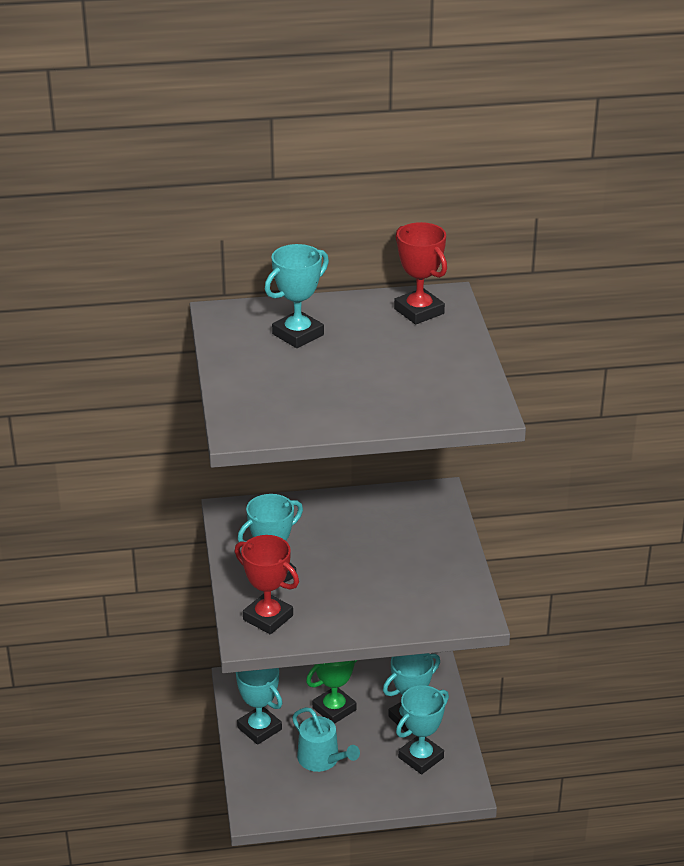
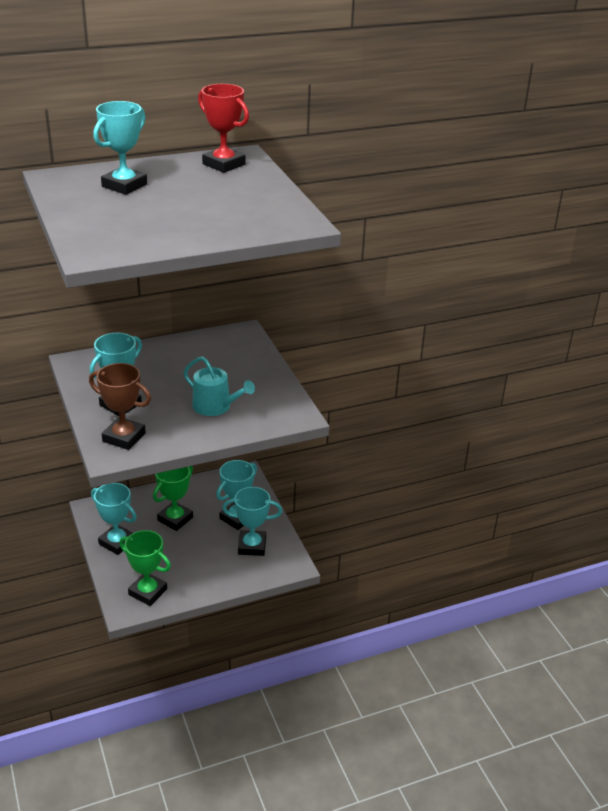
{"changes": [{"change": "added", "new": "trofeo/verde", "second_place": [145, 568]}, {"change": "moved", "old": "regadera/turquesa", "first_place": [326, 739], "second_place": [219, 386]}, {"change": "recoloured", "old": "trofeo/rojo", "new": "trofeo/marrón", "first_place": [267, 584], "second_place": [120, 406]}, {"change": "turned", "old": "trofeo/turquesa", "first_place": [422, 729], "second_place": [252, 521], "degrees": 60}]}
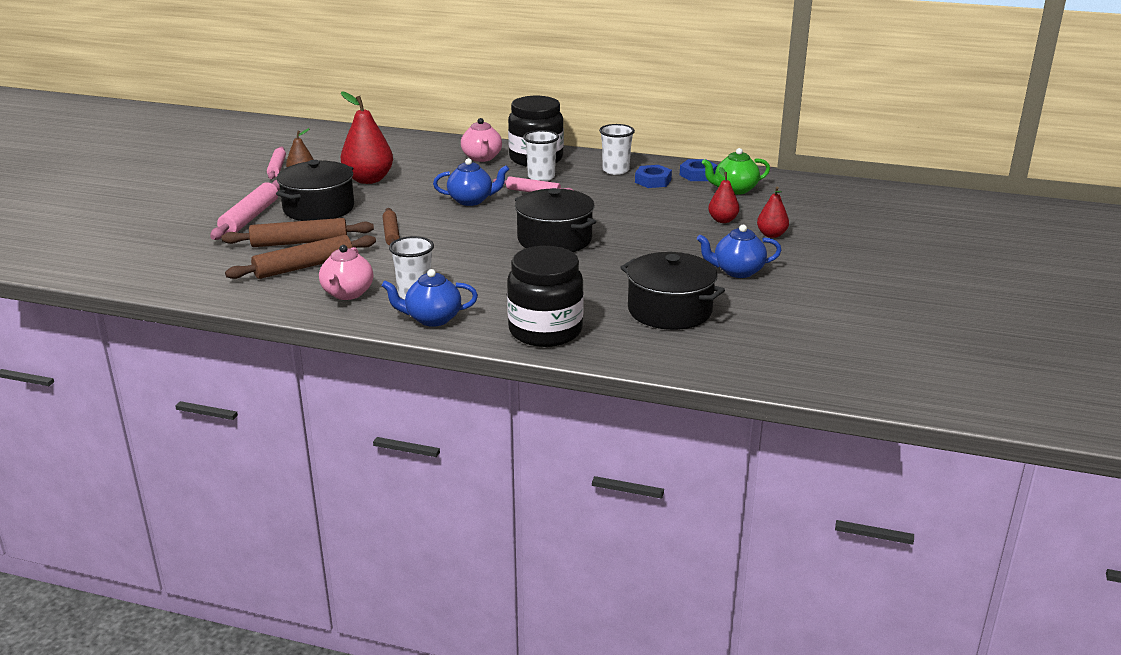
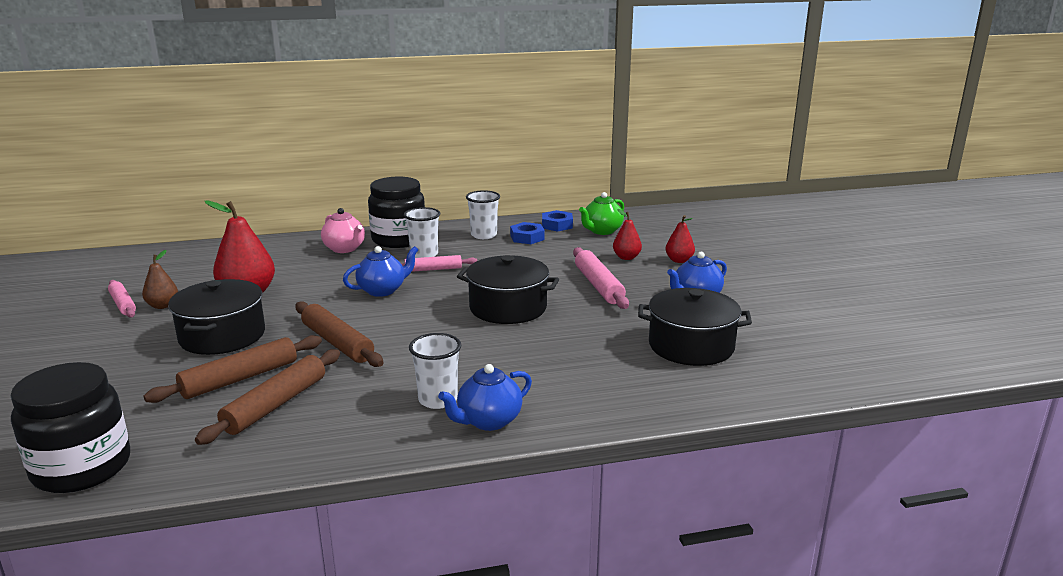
{"changes": [{"change": "removed", "old": "tetera/rosa", "first_place": [346, 272]}, {"change": "moved", "old": "rodillo/rosa", "first_place": [245, 210], "second_place": [601, 278]}, {"change": "moved", "old": "tarro/negro", "first_place": [545, 296], "second_place": [70, 427]}, {"change": "resized", "old": "rodillo/marrón", "first_place": [391, 226], "second_place": [339, 334], "factor": 1.56}]}
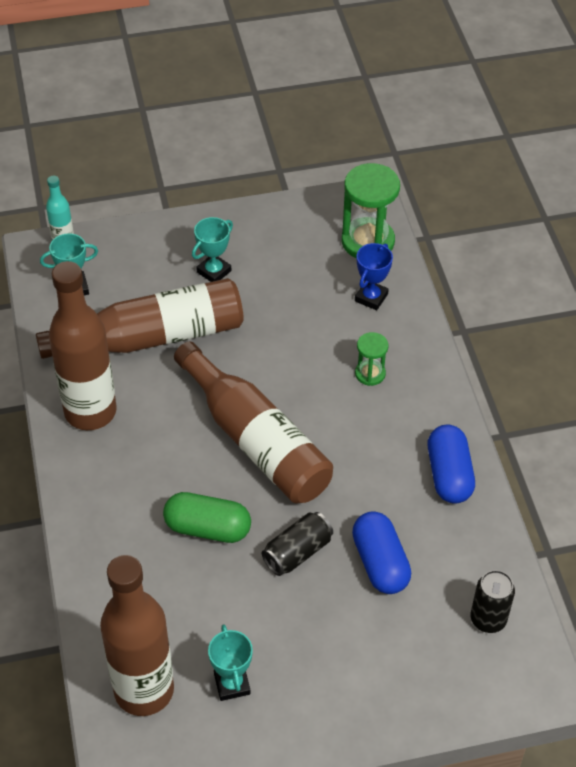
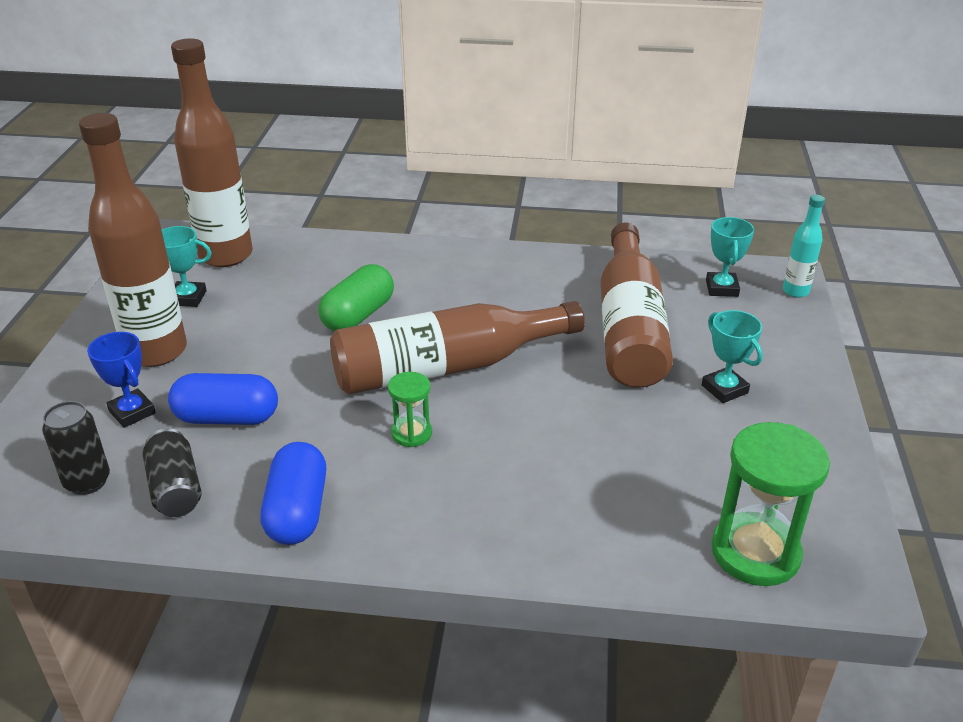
{"changes": [{"change": "moved", "old": "botella/marrón", "first_place": [82, 345], "second_place": [133, 240]}, {"change": "moved", "old": "lata/negro", "first_place": [297, 544], "second_place": [172, 472]}, {"change": "moved", "old": "trofeo/azul", "first_place": [374, 276], "second_place": [121, 380]}, {"change": "moved", "old": "reloj de arena/verde", "first_place": [371, 359], "second_place": [410, 409]}, {"change": "turned", "old": "cápsula/azul", "first_place": [451, 464], "second_place": [293, 493], "degrees": 75}]}
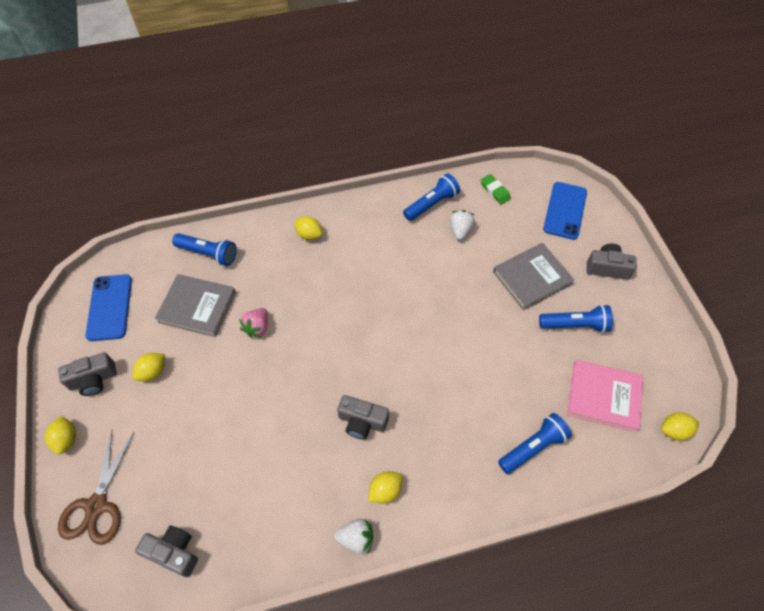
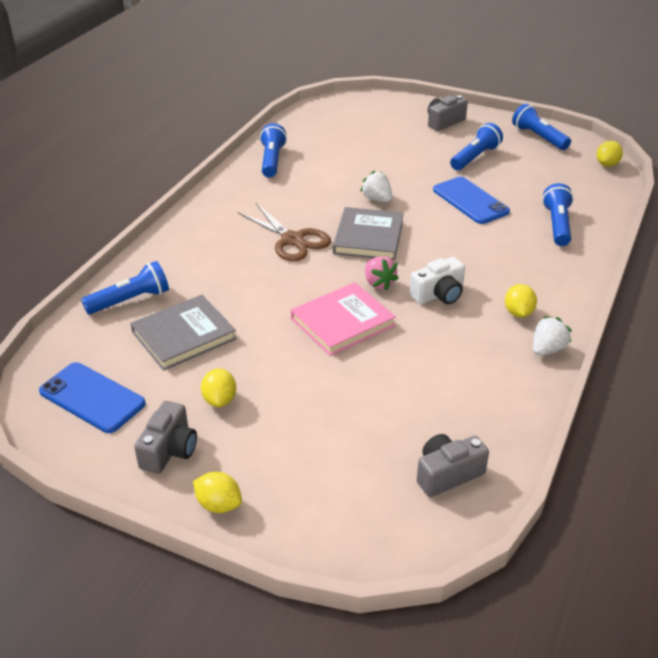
{"changes": [{"change": "removed", "old": "limón/amarillo", "first_place": [308, 228]}, {"change": "removed", "old": "goma de borrar/verde", "first_place": [496, 189]}, {"change": "added", "new": "lámpara de mano/azul", "second_place": [541, 127]}, {"change": "moved", "old": "tijeras/marrón", "first_place": [96, 488], "second_place": [284, 232]}, {"change": "moved", "old": "fresa/rosa", "first_place": [253, 323], "second_place": [382, 273]}, {"change": "moved", "old": "fresa/blanco", "first_place": [462, 225], "second_place": [376, 186]}, {"change": "moved", "old": "libro/gris", "first_place": [533, 277], "second_place": [368, 234]}, {"change": "moved", "old": "móvil/azul", "first_place": [565, 211], "second_place": [471, 200]}, {"change": "moved", "old": "libro/rosa", "first_place": [605, 396], "second_place": [343, 319]}, {"change": "recoloured", "old": "cámara/gris", "new": "cámara/blanco", "first_place": [363, 417], "second_place": [437, 280]}]}
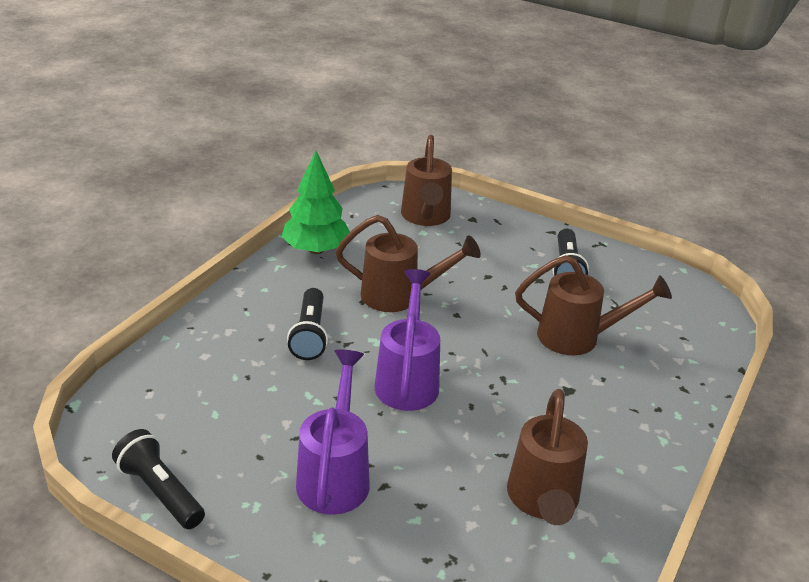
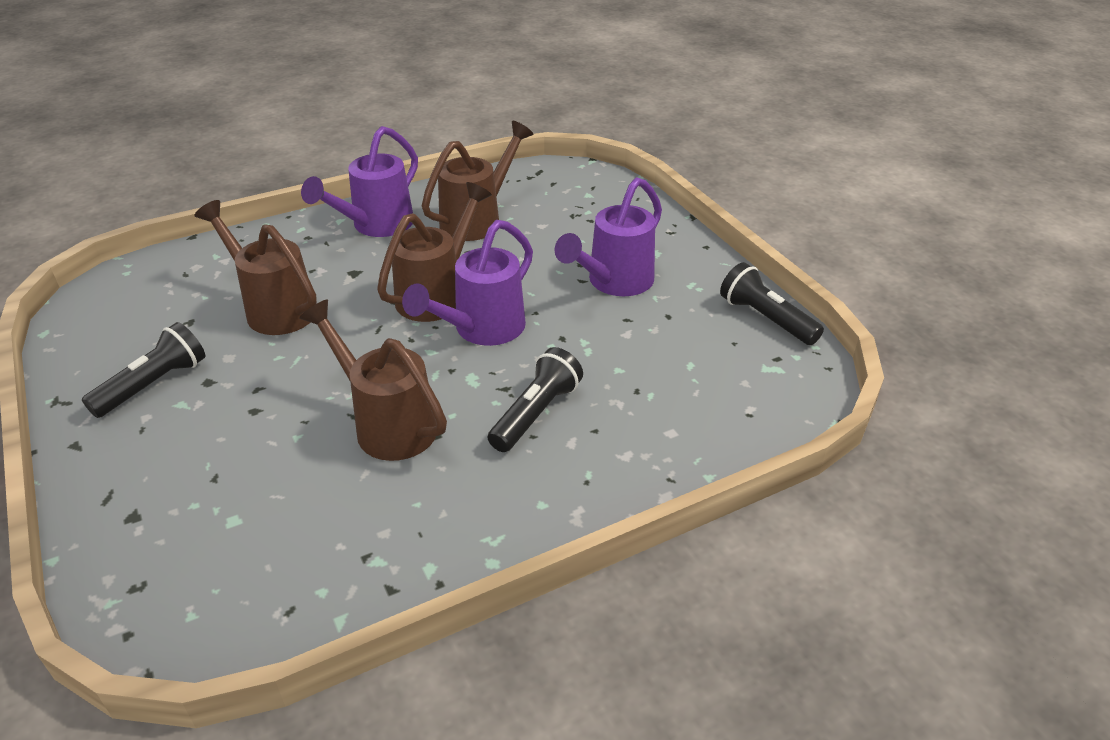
{"changes": [{"change": "removed", "old": "árbol/verde", "first_place": [316, 202]}, {"change": "added", "new": "regadera/morado", "second_place": [359, 181]}, {"change": "moved", "old": "regadera/marrón", "first_place": [426, 180], "second_place": [434, 252]}, {"change": "turned", "old": "lámpara de mano/negro", "first_place": [158, 479], "second_place": [772, 303], "degrees": 150}]}
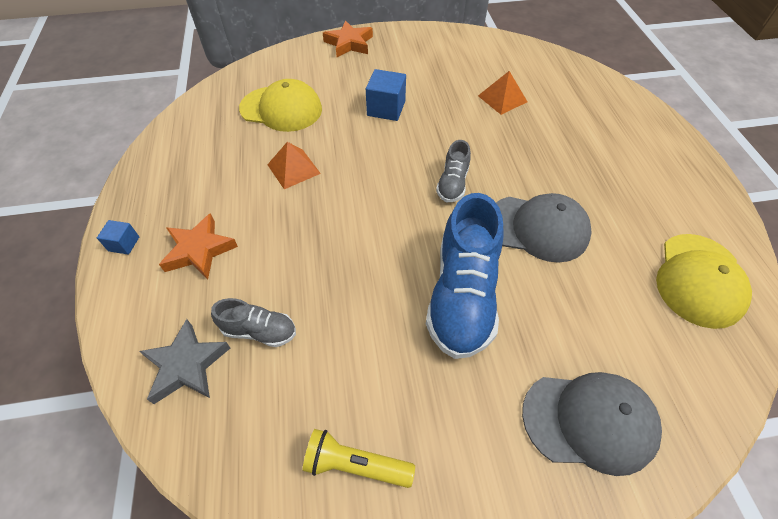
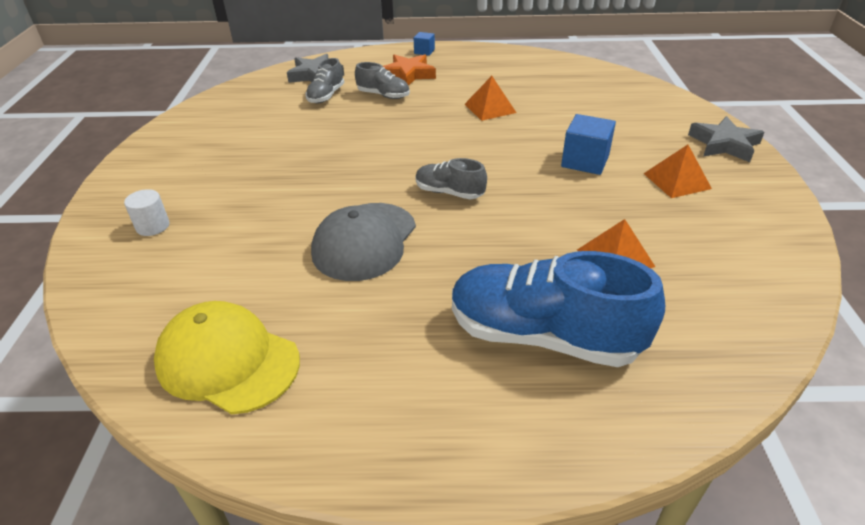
{"changes": [{"change": "removed", "old": "gorra/amarillo", "first_place": [280, 105]}, {"change": "removed", "old": "lámpara de mano/amarillo", "first_place": [358, 458]}, {"change": "added", "new": "zapato/gris", "second_place": [382, 80]}, {"change": "added", "new": "pirámide/naranja", "second_place": [677, 171]}, {"change": "moved", "old": "zapato/azul", "first_place": [465, 276], "second_place": [558, 309]}, {"change": "replaced", "old": "gorra/gris", "new": "cilindro/blanco", "first_place": [592, 424], "second_place": [147, 212]}, {"change": "recoloured", "old": "estrella/naranja", "new": "estrella/gris", "first_place": [348, 38], "second_place": [726, 139]}]}
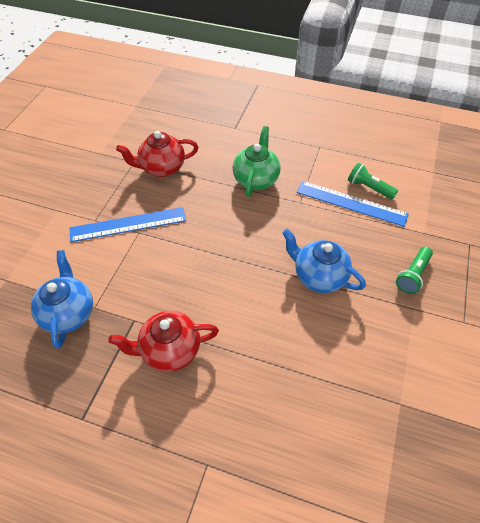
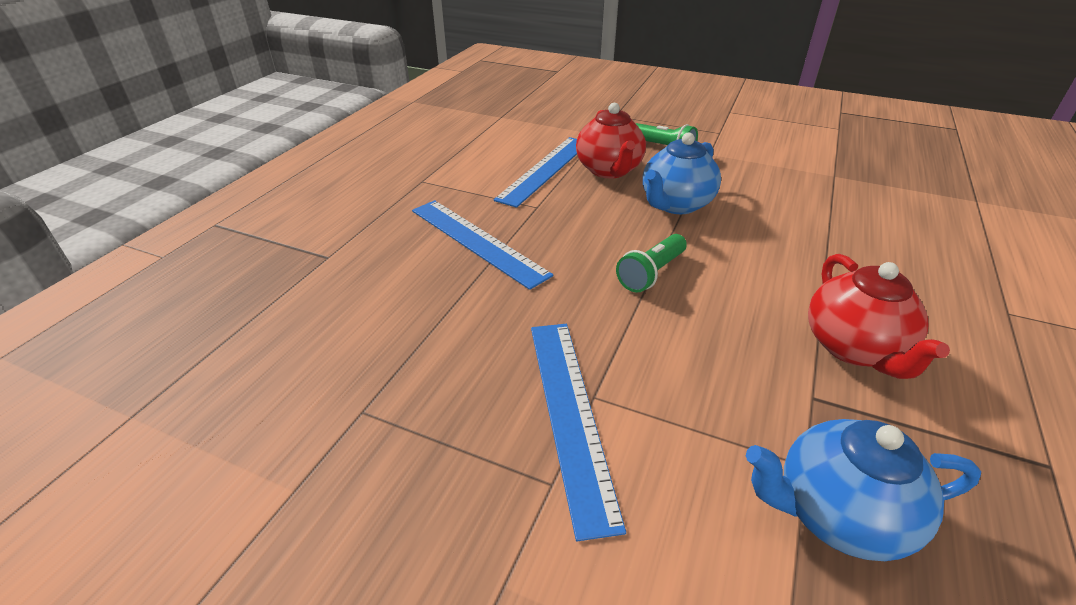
{"changes": [{"change": "moved", "old": "tetera/rojo", "first_place": [157, 154], "second_place": [611, 141]}, {"change": "moved", "old": "lámpara de mano/verde", "first_place": [373, 181], "second_place": [651, 263]}, {"change": "replaced", "old": "tetera/verde", "new": "regla/azul", "first_place": [257, 161], "second_place": [483, 245]}]}
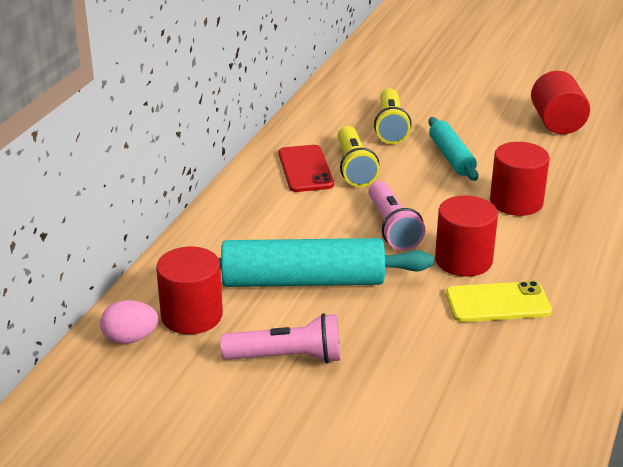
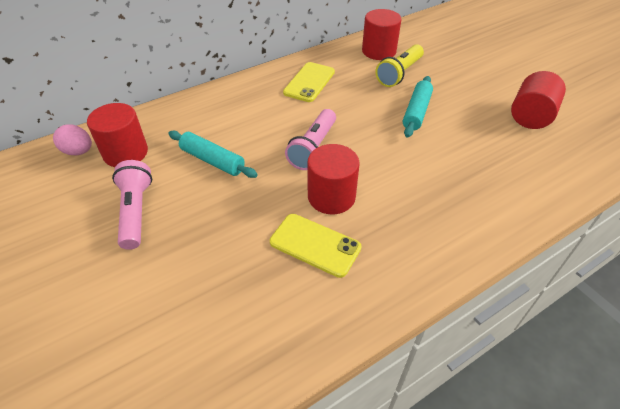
{"changes": [{"change": "removed", "old": "lámpara de mano/amarillo", "first_place": [359, 156]}, {"change": "moved", "old": "cilindro/rojo", "first_place": [520, 179], "second_place": [381, 34]}, {"change": "recoloured", "old": "móvil/rojo", "new": "móvil/amarillo", "first_place": [306, 168], "second_place": [309, 82]}, {"change": "turned", "old": "lámpara de mano/rosa", "first_place": [280, 338], "second_place": [132, 205], "degrees": -135}, {"change": "resized", "old": "rodillo/turquesa", "first_place": [325, 262], "second_place": [213, 154], "factor": 0.58}]}
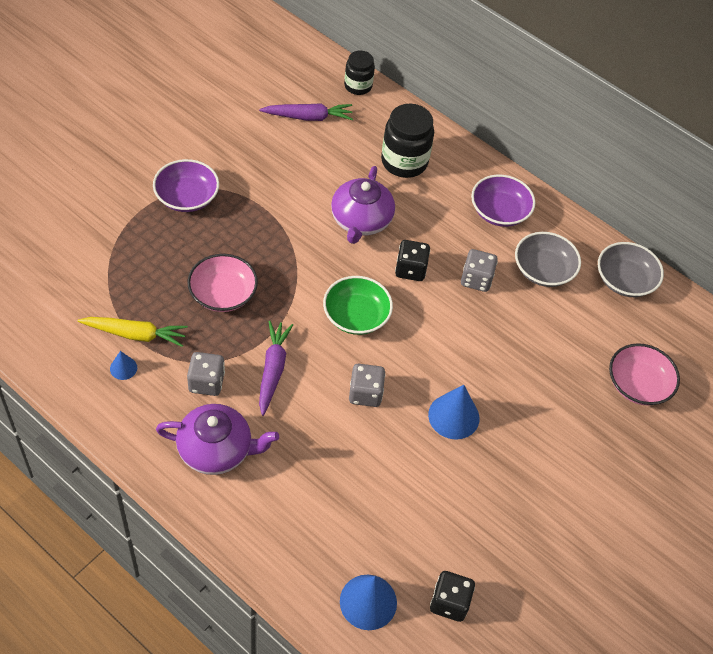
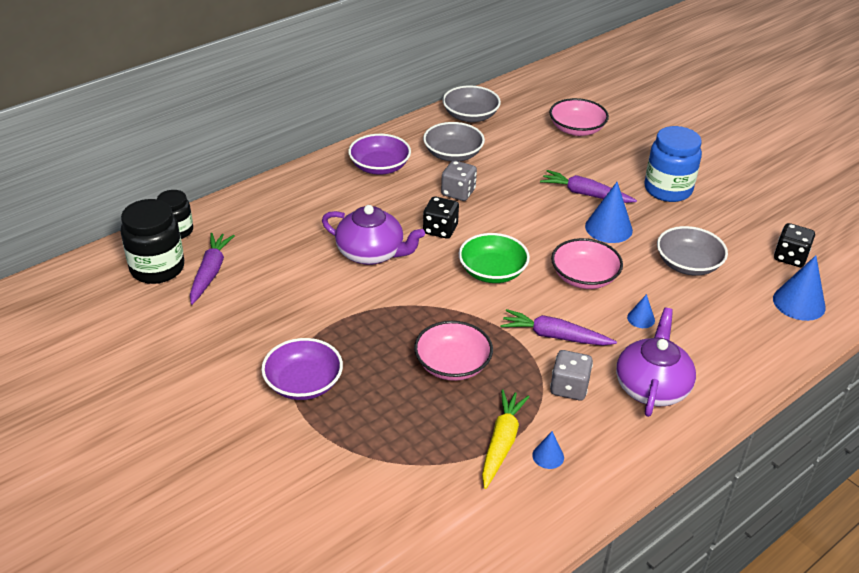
{"changes": [{"change": "added", "new": "zanahoria/morado", "second_place": [588, 186]}, {"change": "added", "new": "cono/azul", "second_place": [641, 311]}, {"change": "added", "new": "tarro/azul", "second_place": [673, 164]}, {"change": "added", "new": "cuenco/gris", "second_place": [692, 251]}, {"change": "moved", "old": "tarro/negro", "first_place": [407, 141], "second_place": [152, 241]}, {"change": "replaced", "old": "dado/gris", "new": "cuenco/rosa", "first_place": [367, 385], "second_place": [587, 263]}]}
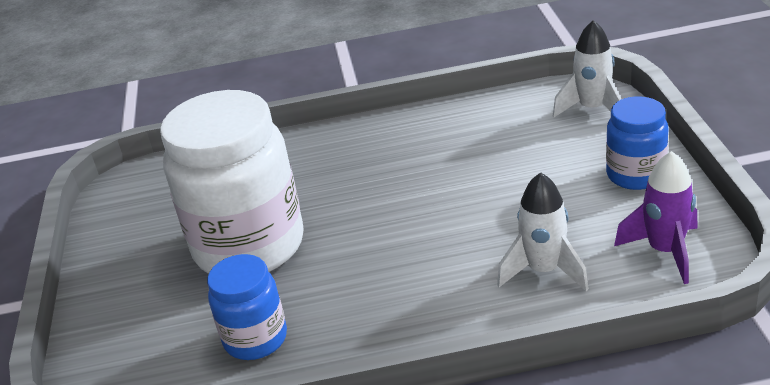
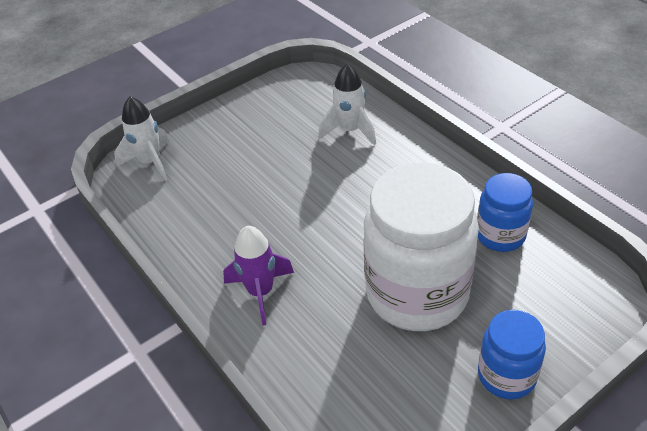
{"changes": [{"change": "moved", "old": "tarro/azul", "first_place": [637, 143], "second_place": [512, 354]}, {"change": "moved", "old": "cohete/morado", "first_place": [656, 217], "second_place": [258, 275]}]}
